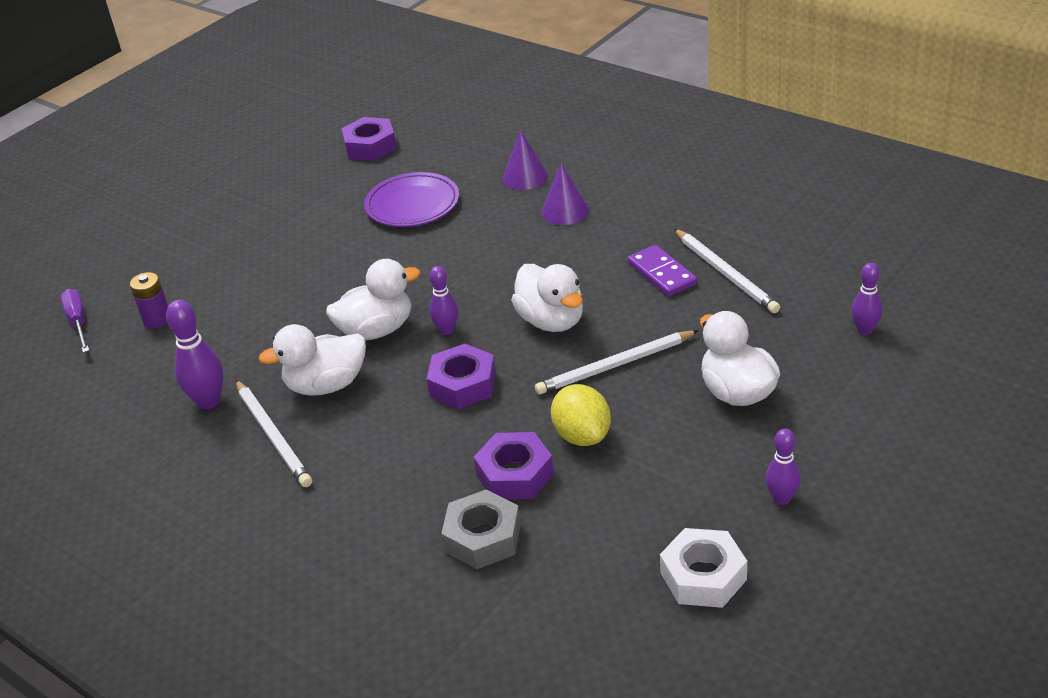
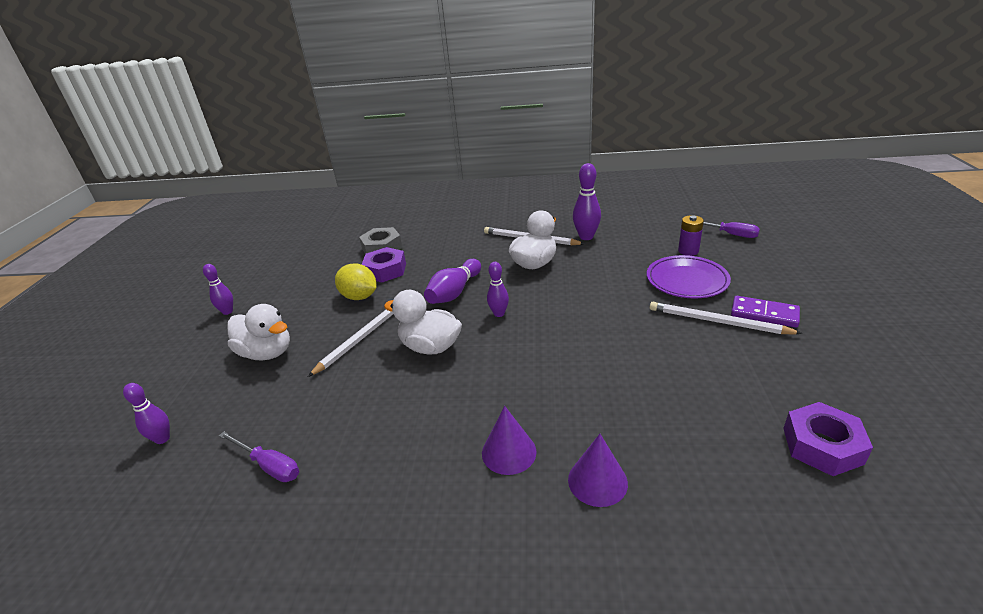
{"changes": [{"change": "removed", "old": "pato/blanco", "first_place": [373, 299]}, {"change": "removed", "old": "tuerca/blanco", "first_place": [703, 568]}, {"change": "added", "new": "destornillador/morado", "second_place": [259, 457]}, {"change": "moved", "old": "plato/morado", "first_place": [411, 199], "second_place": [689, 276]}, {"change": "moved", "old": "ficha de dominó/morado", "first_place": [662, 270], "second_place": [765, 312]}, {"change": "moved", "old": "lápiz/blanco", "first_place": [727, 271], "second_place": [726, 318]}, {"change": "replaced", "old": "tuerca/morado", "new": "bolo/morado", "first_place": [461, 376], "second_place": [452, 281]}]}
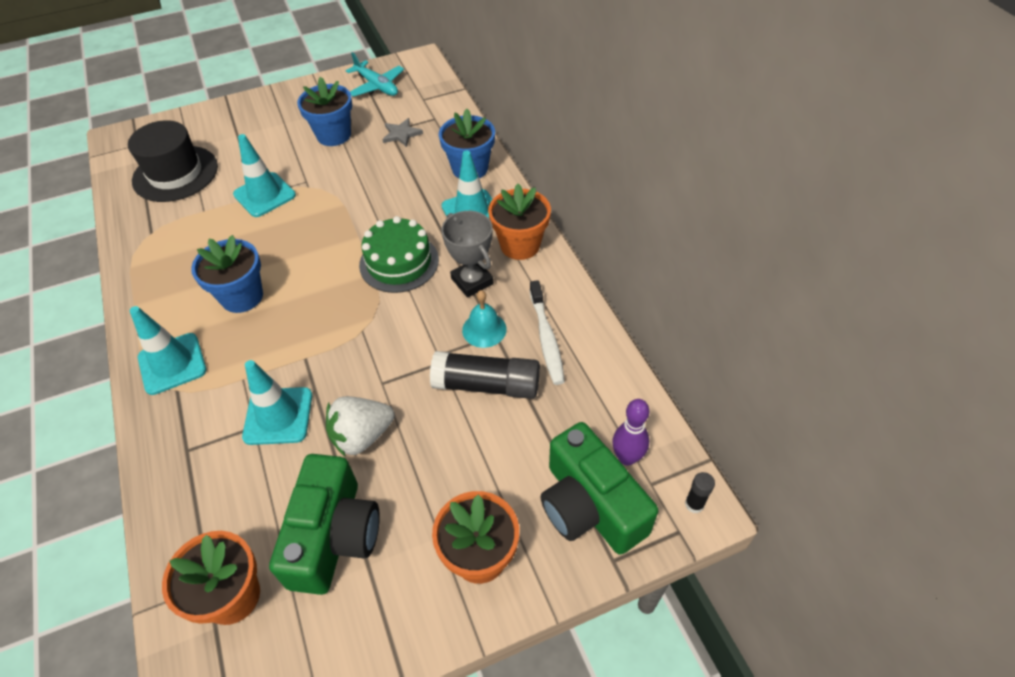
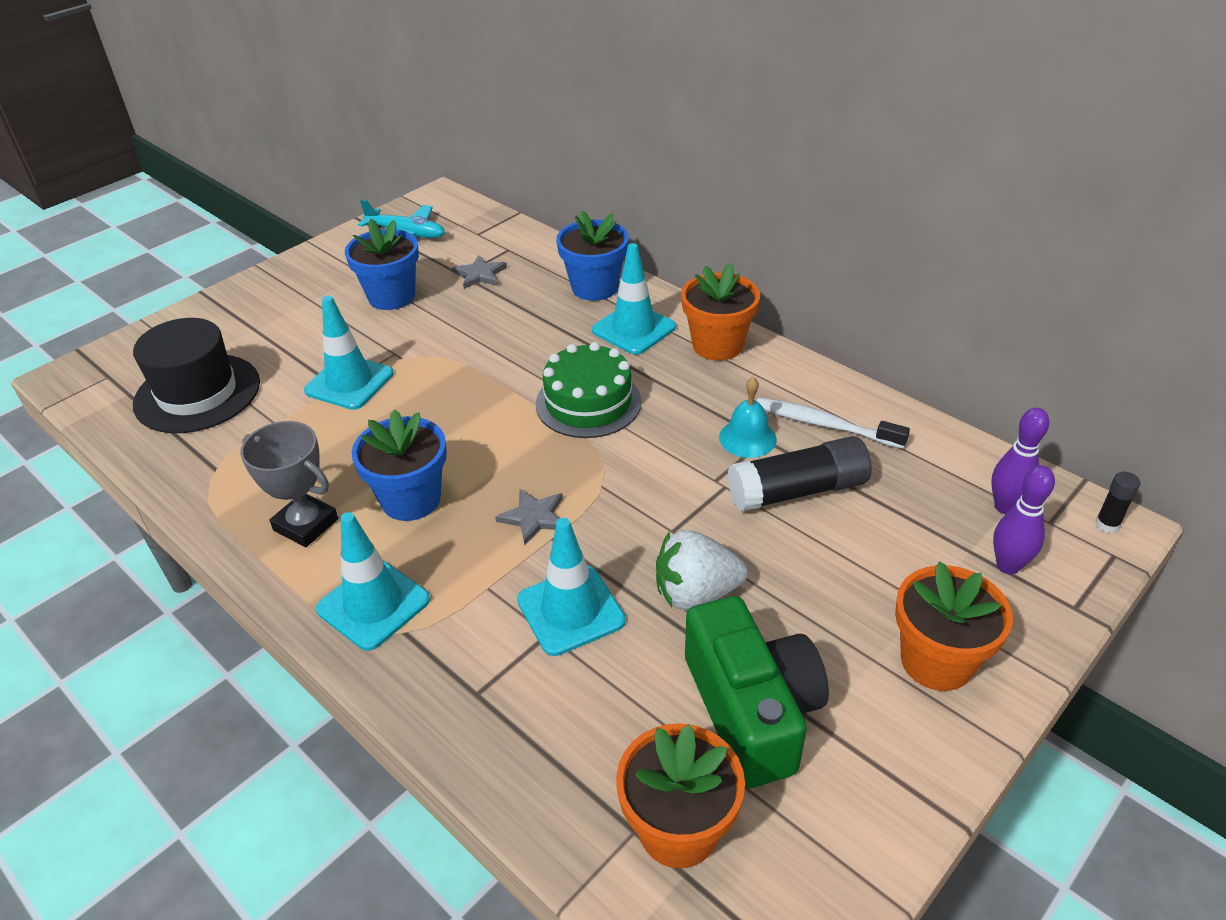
{"changes": [{"change": "added", "new": "estrella/gris", "second_place": [529, 517]}, {"change": "moved", "old": "trofeo/gris", "first_place": [467, 254], "second_place": [289, 484]}, {"change": "replaced", "old": "cámara/verde", "new": "bolo/morado", "first_place": [599, 488], "second_place": [1024, 519]}, {"change": "turned", "old": "fresa/blanco", "first_place": [360, 426], "second_place": [702, 570], "degrees": 45}, {"change": "turned", "old": "cepillo de dientes/blanco", "first_place": [547, 332], "second_place": [833, 423], "degrees": 150}]}
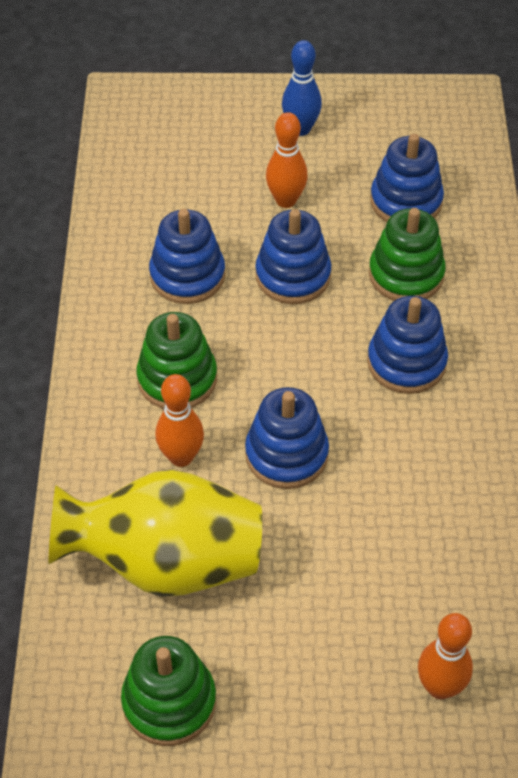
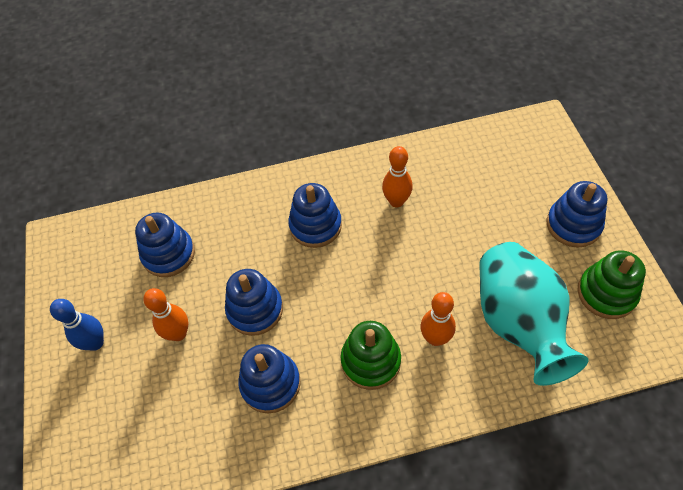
{"changes": [{"change": "removed", "old": "juguete apilable/verde", "first_place": [407, 254]}, {"change": "moved", "old": "juguete apilable/azul", "first_place": [287, 438], "second_place": [577, 214]}, {"change": "moved", "old": "bolo/naranja", "first_place": [445, 656], "second_place": [397, 176]}, {"change": "recoloured", "old": "florero/amarillo", "new": "florero/turquesa", "first_place": [155, 533], "second_place": [534, 314]}]}
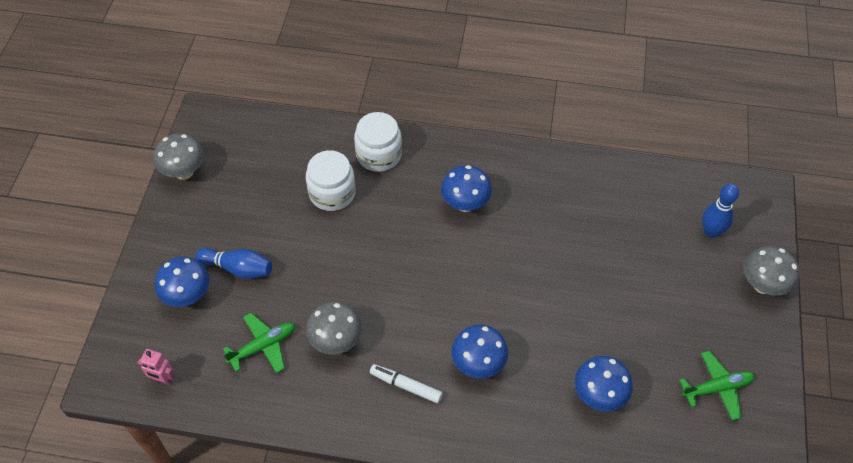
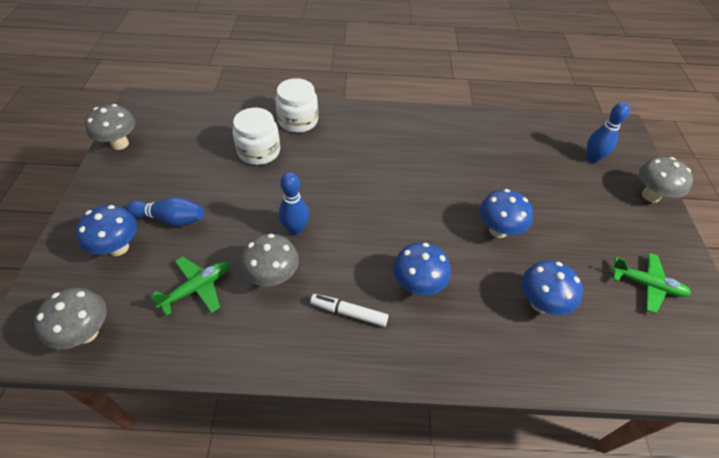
{"changes": [{"change": "added", "new": "bolo/azul", "second_place": [294, 203]}, {"change": "moved", "old": "seta/azul", "first_place": [466, 188], "second_place": [506, 213]}, {"change": "replaced", "old": "robot/rosa", "new": "seta/gris", "first_place": [156, 367], "second_place": [70, 318]}, {"change": "turned", "old": "avión/verde", "first_place": [717, 386], "second_place": [650, 283], "degrees": 45}]}
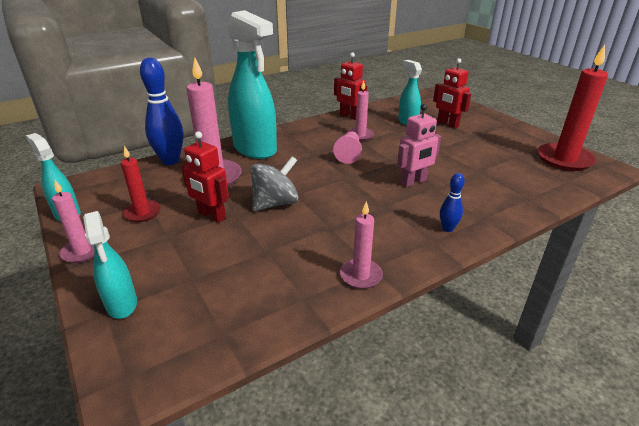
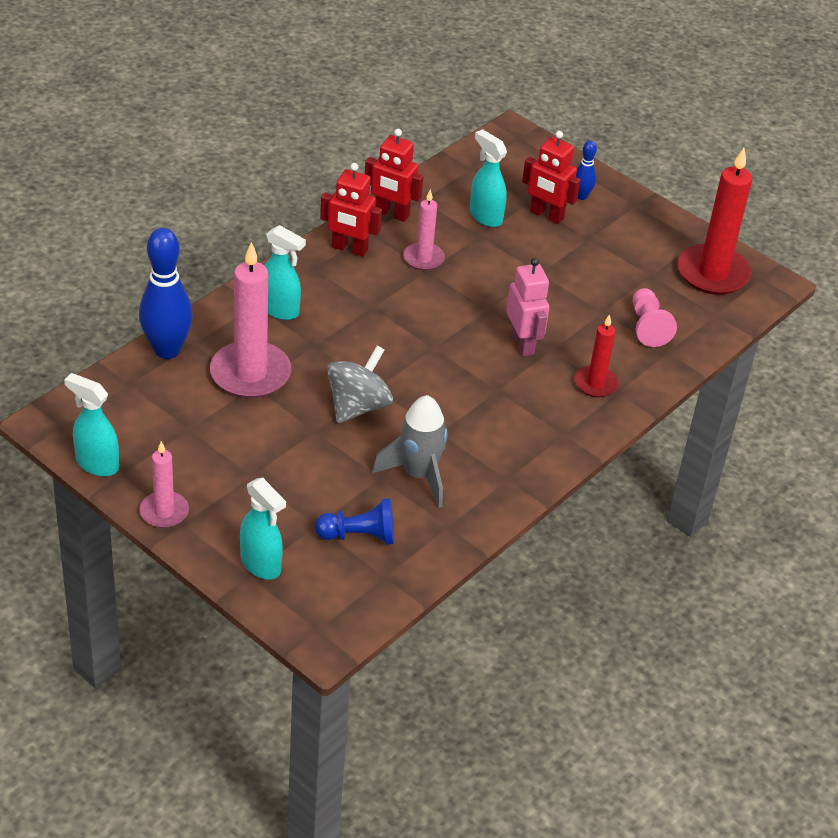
{"changes": [{"change": "removed", "old": "vela/rosa", "first_place": [361, 245]}, {"change": "added", "new": "peón/azul", "second_place": [354, 521]}, {"change": "added", "new": "cohete/gris", "second_place": [409, 451]}, {"change": "moved", "old": "vela/rojo", "first_place": [141, 184], "second_place": [596, 355]}, {"change": "moved", "old": "robot/rojo", "first_place": [205, 177], "second_place": [351, 210]}, {"change": "moved", "old": "peón/rosa", "first_place": [347, 147], "second_place": [655, 317]}, {"change": "moved", "old": "bolo/azul", "first_place": [452, 202], "second_place": [586, 170]}, {"change": "turned", "old": "robot/rosa", "first_place": [419, 145], "second_place": [528, 307], "degrees": -60}, {"change": "resized", "old": "pulverizador/turquesa", "first_place": [251, 84], "second_place": [285, 272], "factor": 0.52}]}
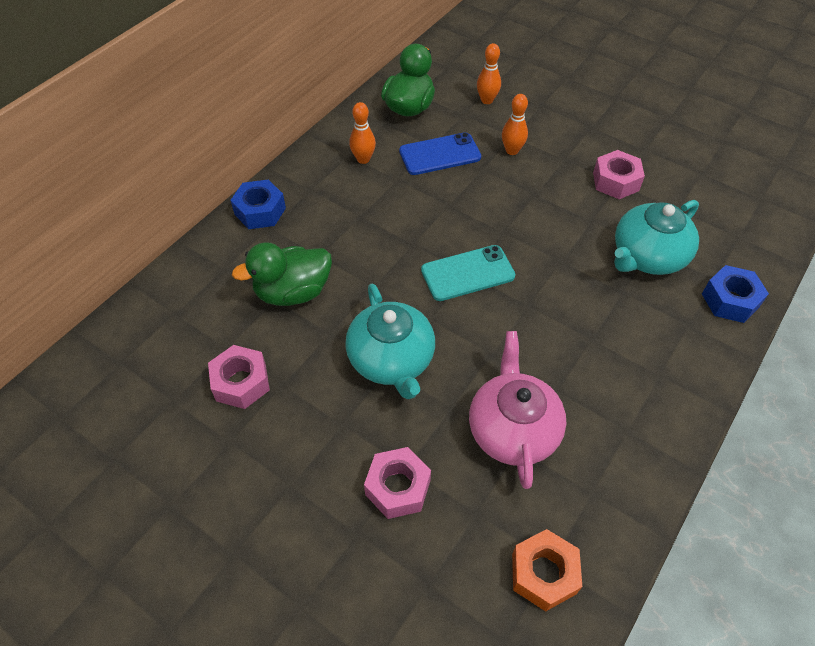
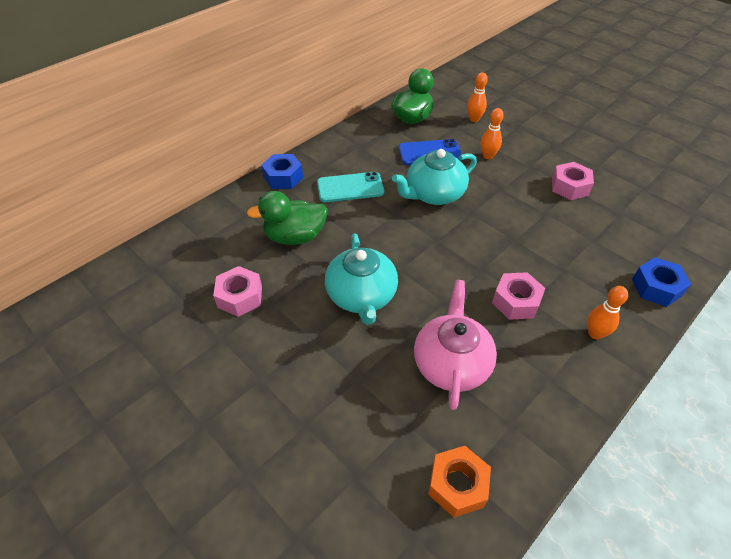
{"changes": [{"change": "moved", "old": "bolo/naranja", "first_place": [362, 133], "second_place": [607, 312]}, {"change": "moved", "old": "tuerca/rosa", "first_place": [397, 483], "second_place": [518, 296]}, {"change": "moved", "old": "móvil/turquesa", "first_place": [468, 273], "second_place": [350, 187]}, {"change": "moved", "old": "tetera/turquesa", "first_place": [656, 237], "second_place": [434, 177]}]}
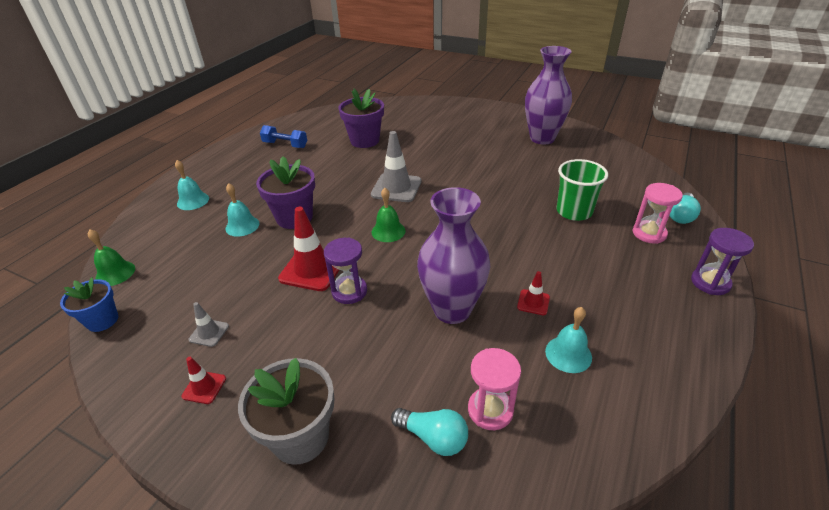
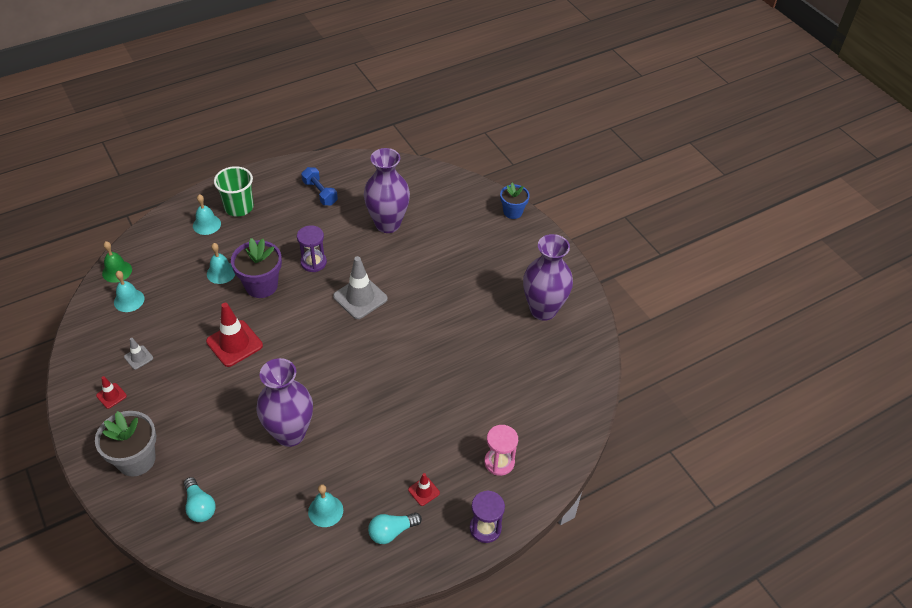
{"changes": [{"change": "removed", "old": "campana/verde", "first_place": [389, 215]}, {"change": "removed", "old": "reloj de arena/rosa", "first_place": [494, 389]}, {"change": "added", "new": "campana/turquesa", "second_place": [129, 291]}, {"change": "moved", "old": "maceta/azul", "first_place": [89, 304], "second_place": [515, 201]}, {"change": "moved", "old": "reloj de arena/morado", "first_place": [345, 270], "second_place": [312, 248]}, {"change": "moved", "old": "cono de tráfico/rojo", "first_place": [533, 293], "second_place": [424, 489]}, {"change": "moved", "old": "vaso/verde", "first_place": [582, 190], "second_place": [234, 191]}, {"change": "moved", "old": "bombilla/turquesa", "first_place": [685, 208], "second_place": [395, 528]}, {"change": "replaced", "old": "maceta/morado", "new": "florero/morado", "first_place": [361, 118], "second_place": [387, 190]}]}
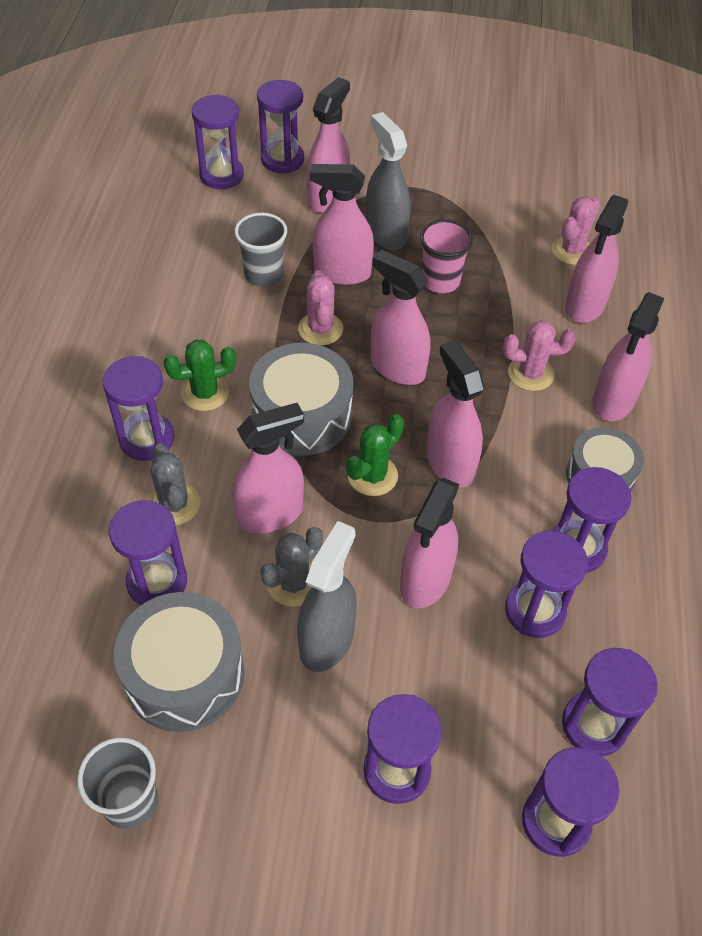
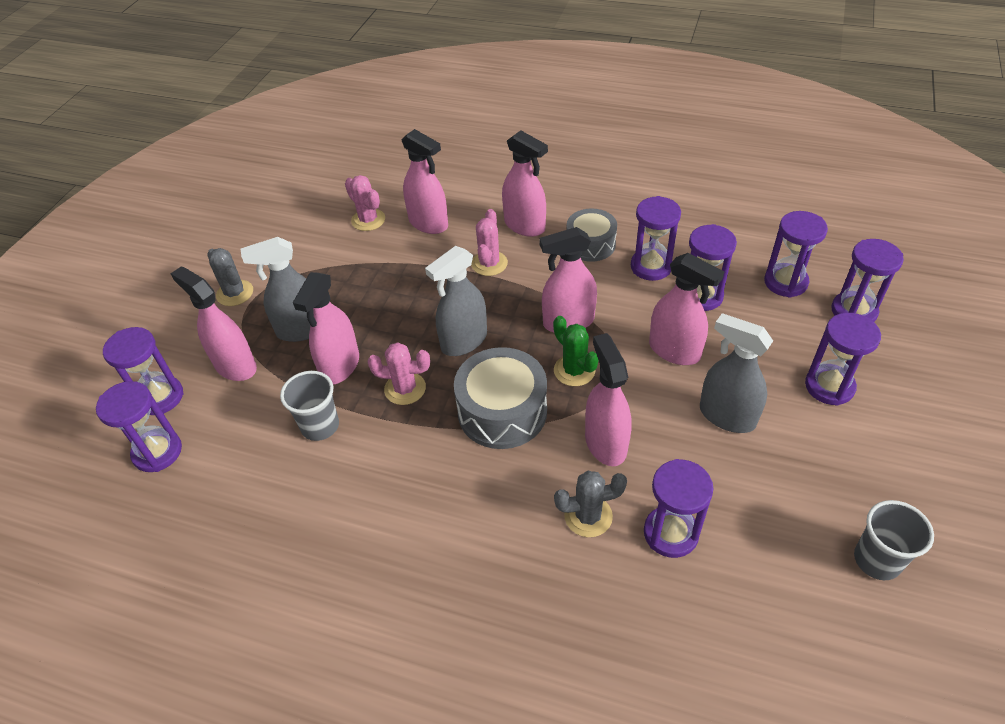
{"changes": [{"change": "removed", "old": "reloj de arena/morado", "first_place": [138, 408]}, {"change": "removed", "old": "tambor/gris", "first_place": [179, 662]}, {"change": "removed", "old": "cactus/verde", "first_place": [199, 375]}, {"change": "removed", "old": "vaso/rosa", "first_place": [446, 256]}, {"change": "moved", "old": "cactus/gris", "first_place": [291, 567], "second_place": [230, 277]}, {"change": "recoloured", "old": "pulverizador/rosa", "new": "pulverizador/gris", "first_place": [401, 317], "second_place": [456, 301]}]}
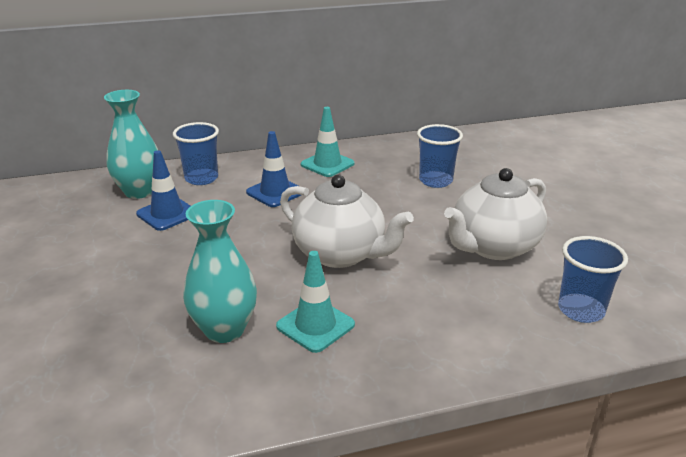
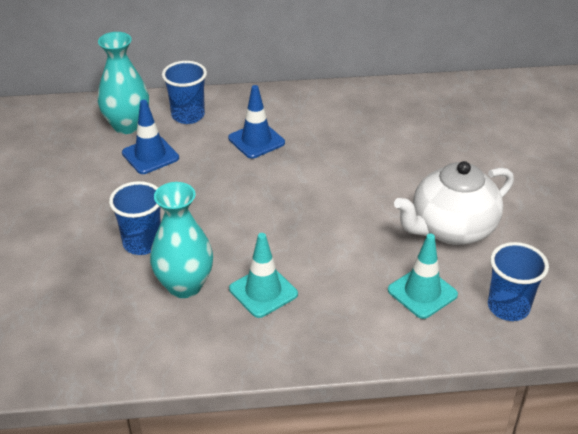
{"changes": [{"change": "removed", "old": "tetera/blanco", "first_place": [347, 221]}, {"change": "moved", "old": "cono de tráfico/turquesa", "first_place": [328, 142], "second_place": [423, 276]}, {"change": "moved", "old": "vaso/azul", "first_place": [440, 156], "second_place": [135, 218]}]}
